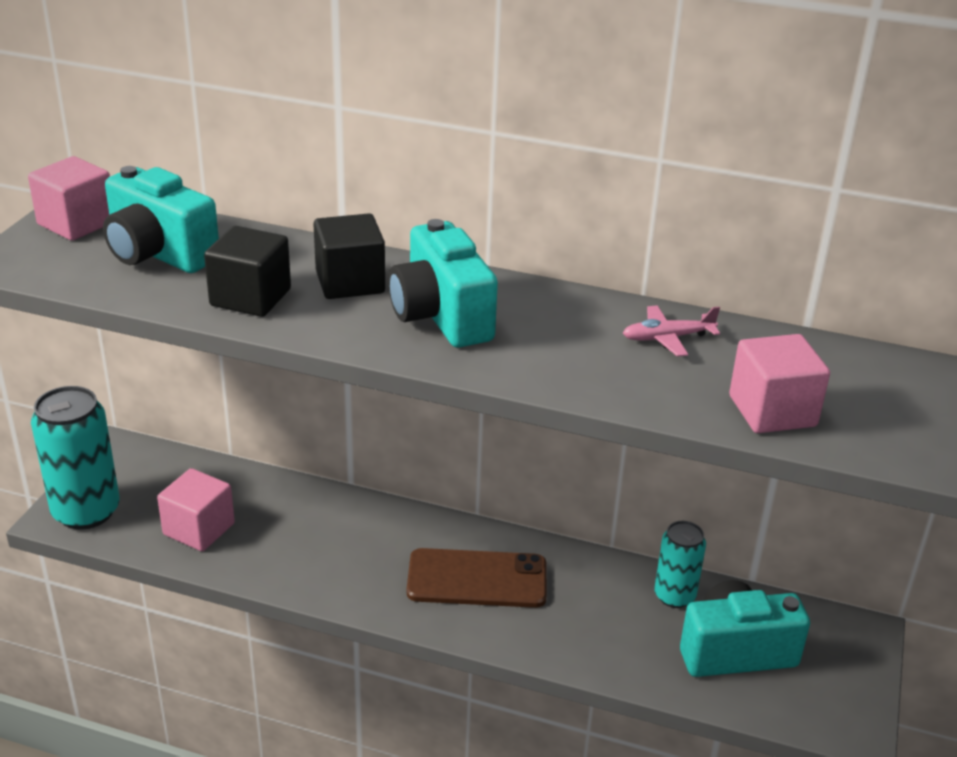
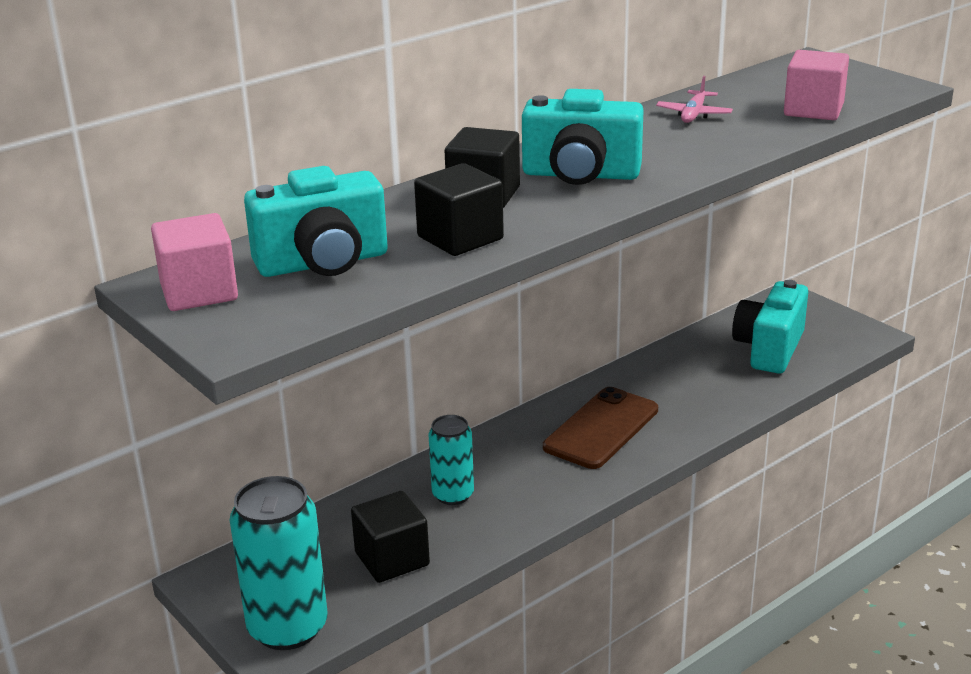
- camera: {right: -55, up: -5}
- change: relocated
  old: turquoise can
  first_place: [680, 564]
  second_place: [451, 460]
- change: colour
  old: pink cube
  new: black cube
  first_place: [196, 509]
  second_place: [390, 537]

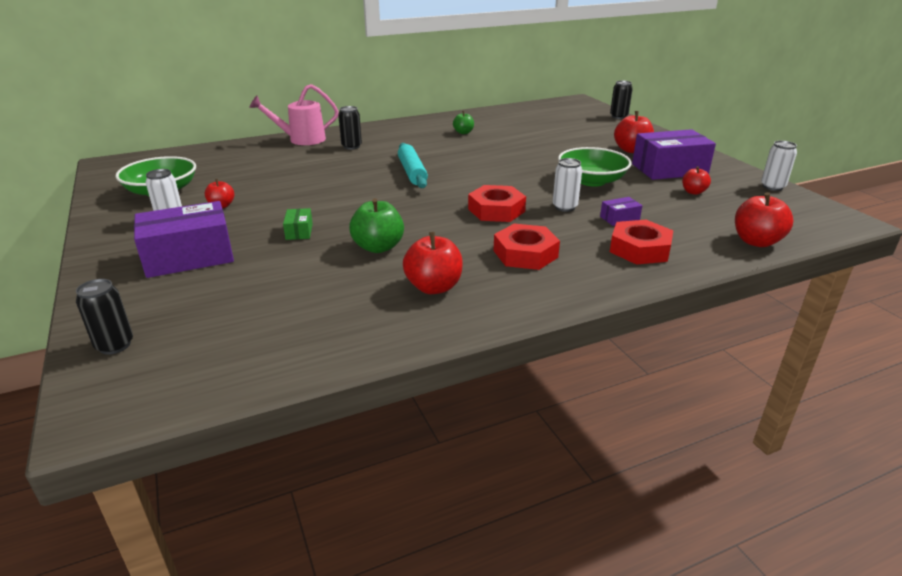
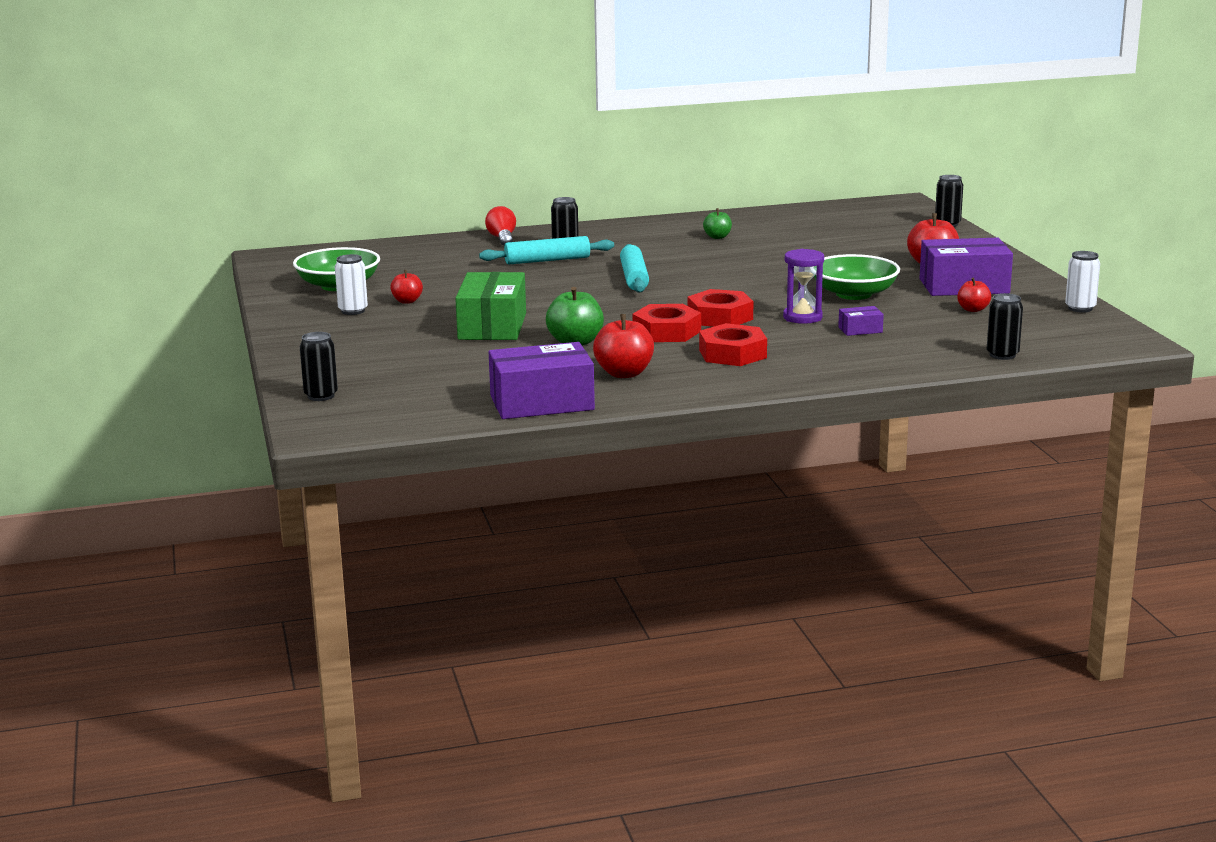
- camera: {right: 10, up: -10}
- change: appeared
  new: turquoise rolling pin
  second_place: [546, 250]
- change: relocated
  old: purple box
  first_place: [184, 239]
  second_place: [542, 380]
- change: relocated
  old: red nut
  first_place: [641, 242]
  second_place: [666, 323]
- change: exchanged
  old: pink watering can
  new: red light bulb
  first_place: [294, 114]
  second_place: [500, 226]
- change: exchanged
  old: white can
  new: purple hourglass
  first_place: [567, 185]
  second_place: [803, 286]
- change: exchanged
  old: red apple
  new: black can
  first_place: [764, 219]
  second_place: [1005, 326]
- change: size
  old: green box
  first_place: [298, 224]
  second_place: [490, 306]
  factor: 2.25

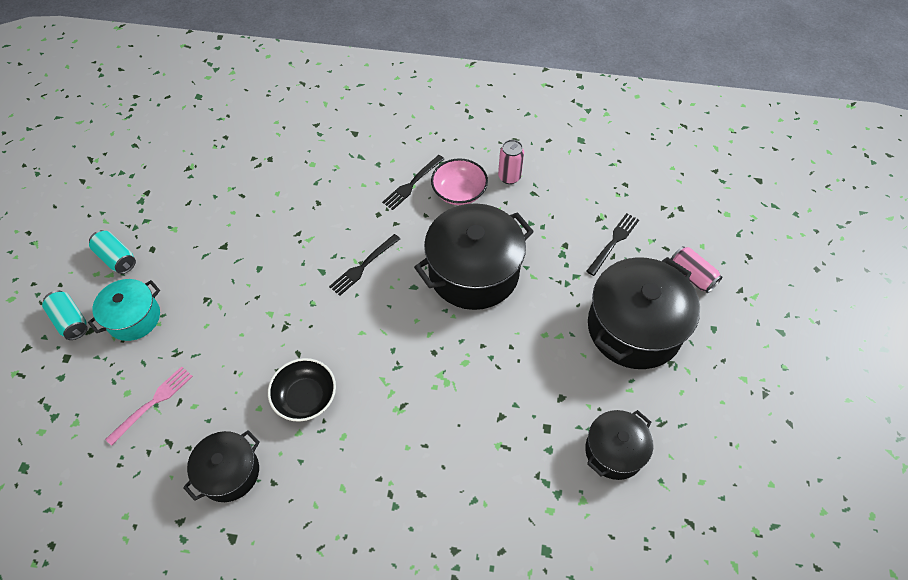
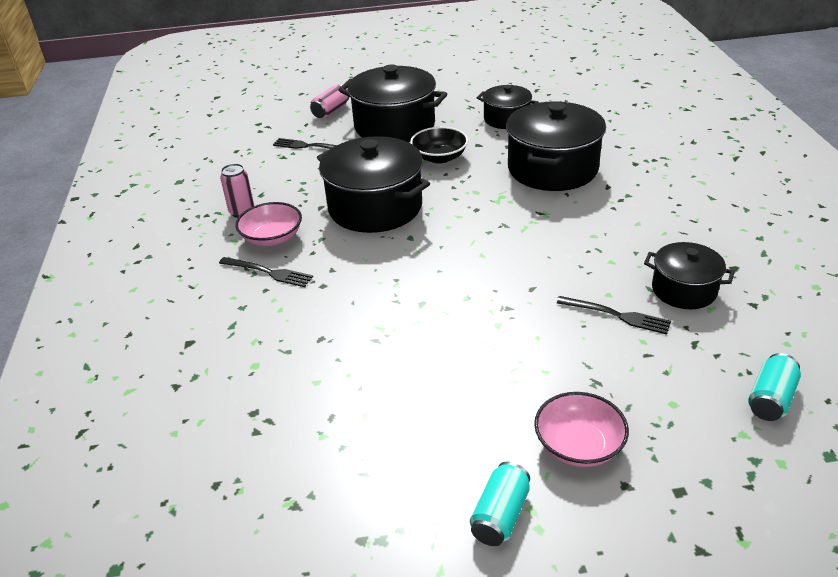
- camera: {right: -105, up: -20}
- change: missing
  old: pink fork
  first_place: [149, 406]
- change: appeared
  new: black pot
  second_place: [556, 146]
- change: relocated
  old: turquoise can
  first_place: [65, 315]
  second_place: [774, 387]
- change: relocated
  old: black bowl
  first_place: [302, 390]
  second_place: [439, 145]
- change: relocated
  old: black fork
  first_place: [364, 265]
  second_place: [614, 315]
- change: exchanged
  old: turquoise pot
  new: pink bowl
  first_place: [124, 310]
  second_place: [581, 429]

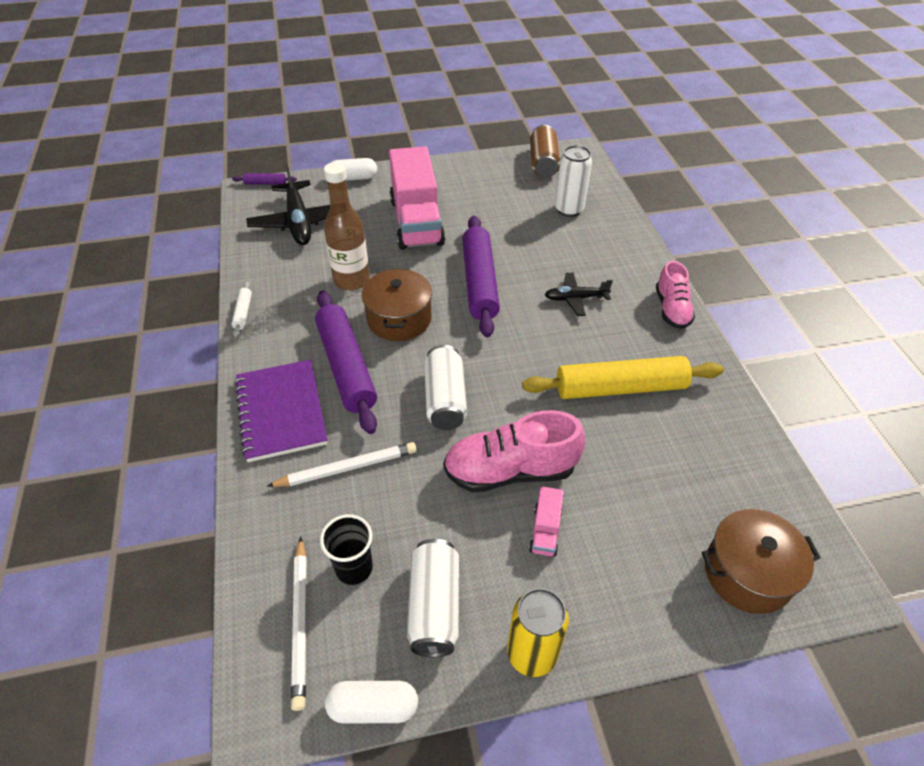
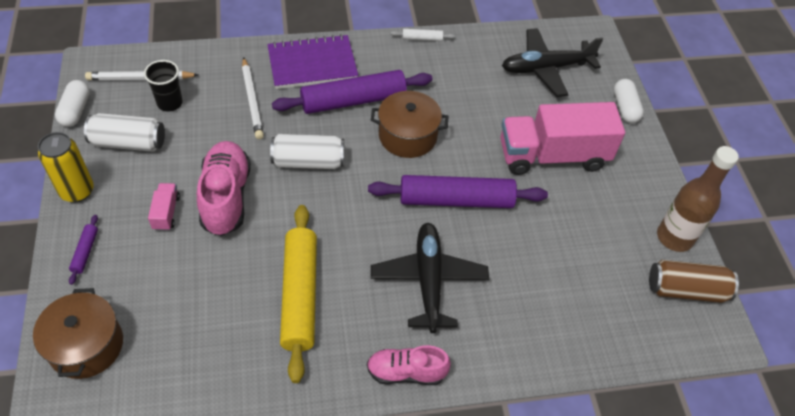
- camera: {right: 90, up: 5}
- change: missing
  old: white can
  first_place: [573, 181]
- change: relocated
  old: purple rolling pin
  first_place: [264, 179]
  second_place: [83, 250]
- change: relocated
  old: brown bottle
  first_place: [347, 226]
  second_place: [698, 199]
- change: spun
  old: pink truck
  first_place: [546, 521]
  second_place: [164, 207]
  degrees: 75
- change: size
  old: black plane
  first_place: [579, 294]
  second_place: [430, 278]
  factor: 1.75

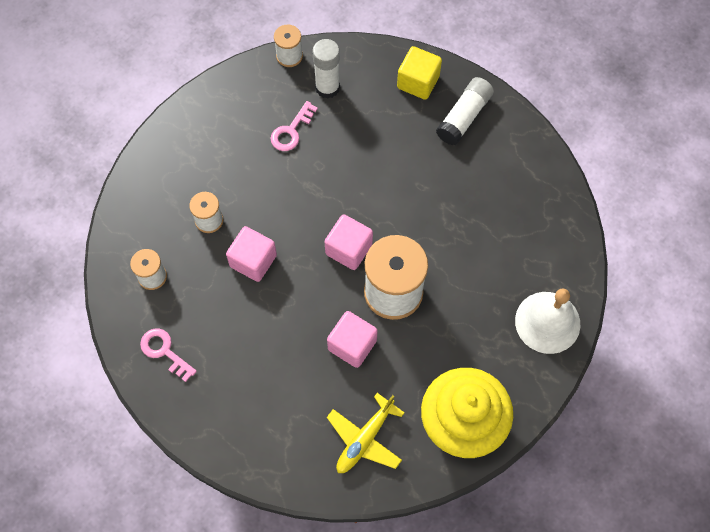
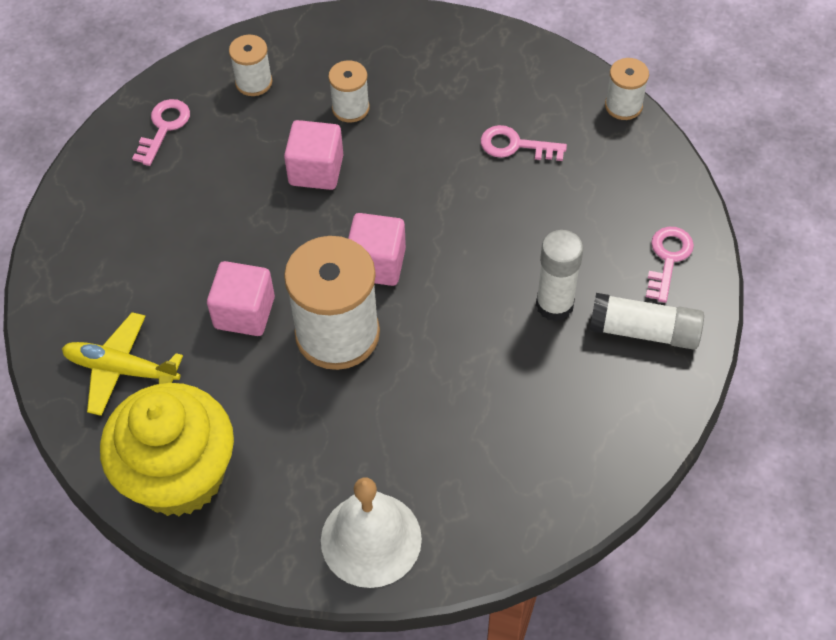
- camera: {right: 70, up: -10}
- change: relocated
  old: white glue stick
  first_place: [326, 69]
  second_place: [559, 275]
- change: exchanged
  old: yellow cube
  new: pink key
  first_place: [419, 73]
  second_place: [670, 265]

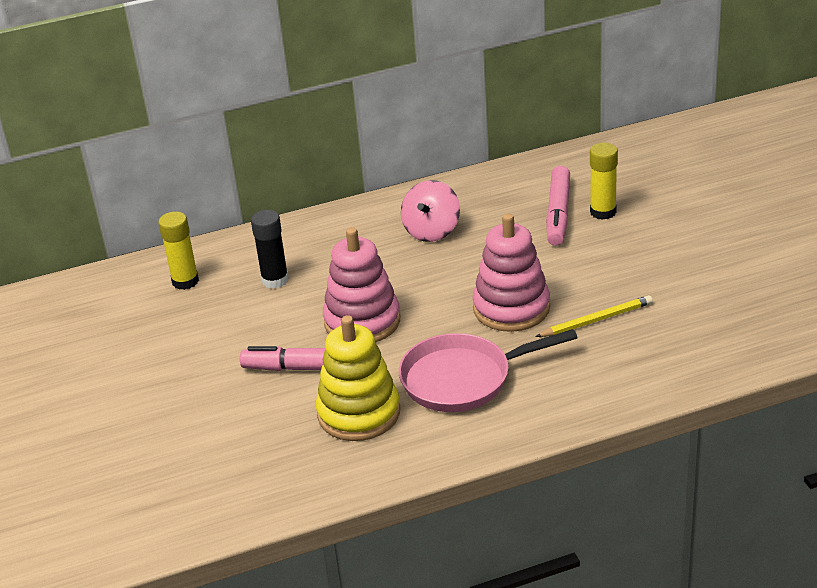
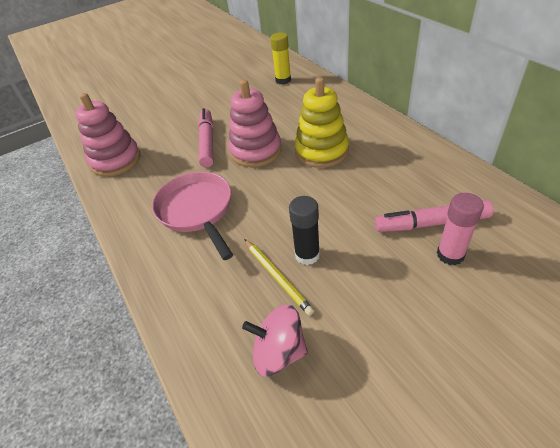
- camera: {right: 80, up: 10}
- change: relocated
  old: black glue stick
  first_place: [270, 249]
  second_place: [304, 230]
- change: relocated
  old: yellow stacking toy
  first_place: [358, 378]
  second_place: [322, 122]
- change: relocated
  old: pink spinning top
  first_place: [430, 211]
  second_place: [275, 341]
- change: relocated
  old: pink stacking toy
  first_place: [511, 272]
  second_place: [107, 135]
- change: colour
  old: yellow glue stick
  new: pink glue stick
  first_place: [604, 181]
  second_place: [460, 229]

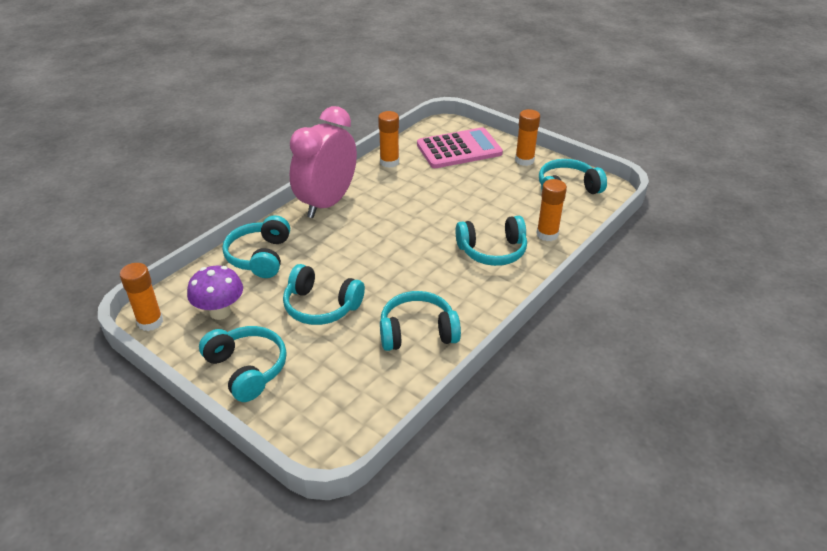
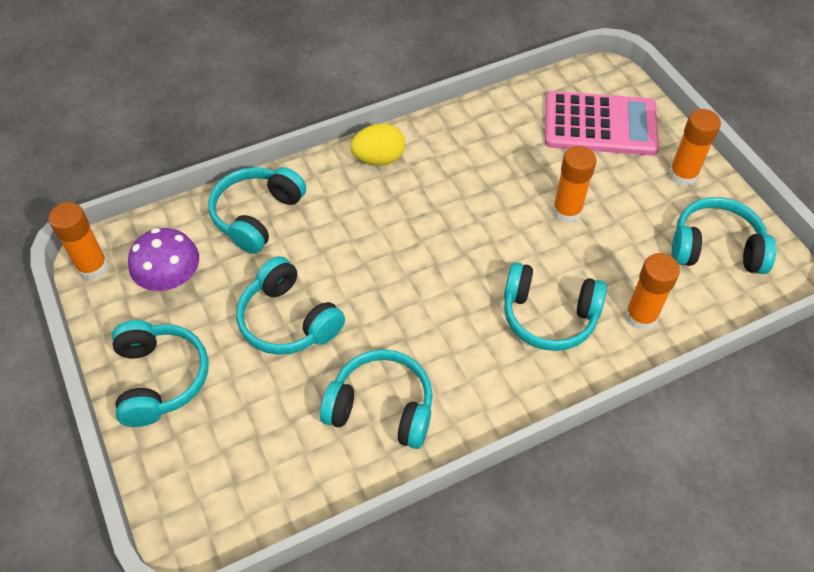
- camera: {right: 25, up: 15}
- change: relocated
  old: orange glue stick
  first_place: [388, 139]
  second_place: [574, 184]
- change: exchanged
  old: pink clock
  new: yellow egg
  first_place: [323, 162]
  second_place: [378, 144]

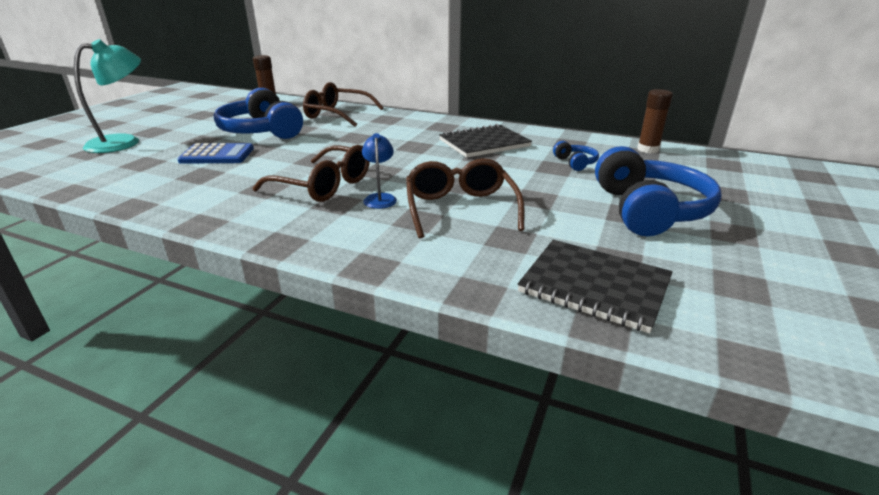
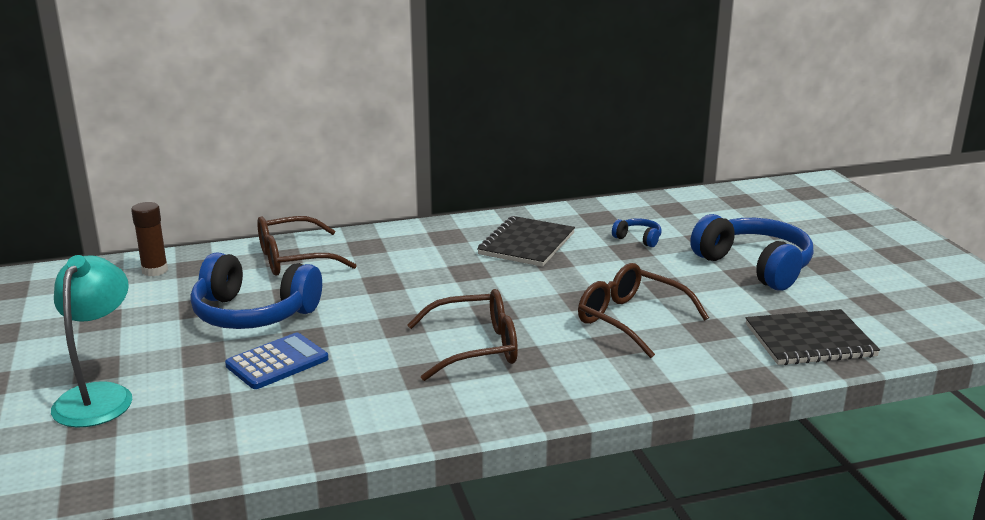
- camera: {right: -40, up: -5}
- change: missing
  old: blue lamp
  first_place: [379, 171]
- change: missing
  old: brown glue stick
  first_place: [655, 121]

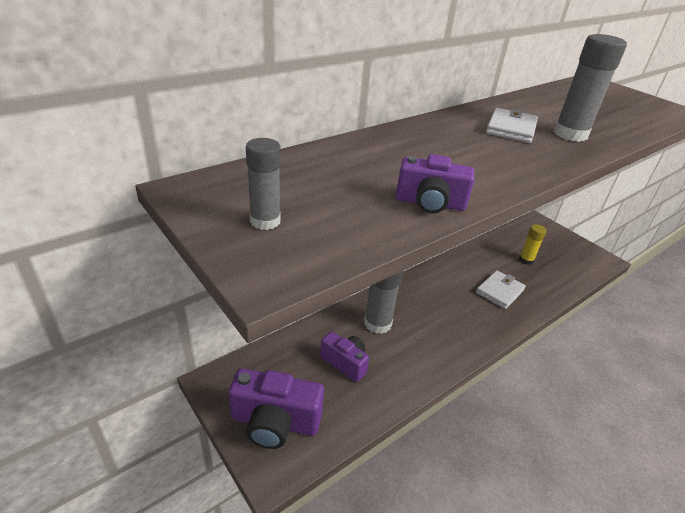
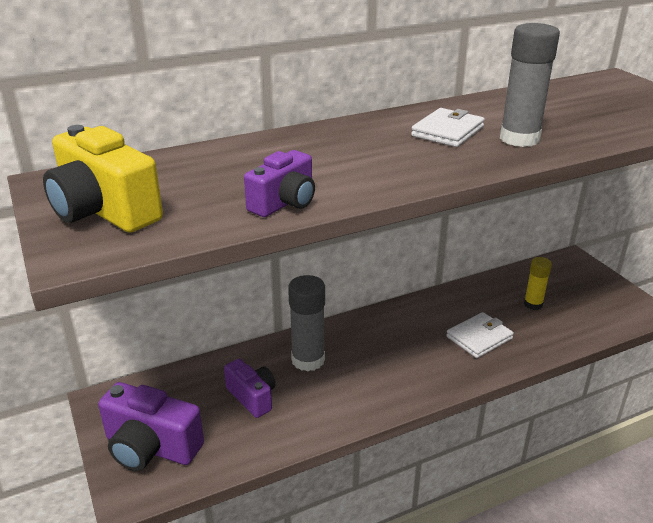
- camera: {right: 15, up: -5}
- change: exchanged
  old: grey glue stick
  new: yellow camera
  first_place: [263, 184]
  second_place: [103, 179]
- change: spun
  old: purple camera
  first_place: [435, 184]
  second_place: [279, 183]
  degrees: -75

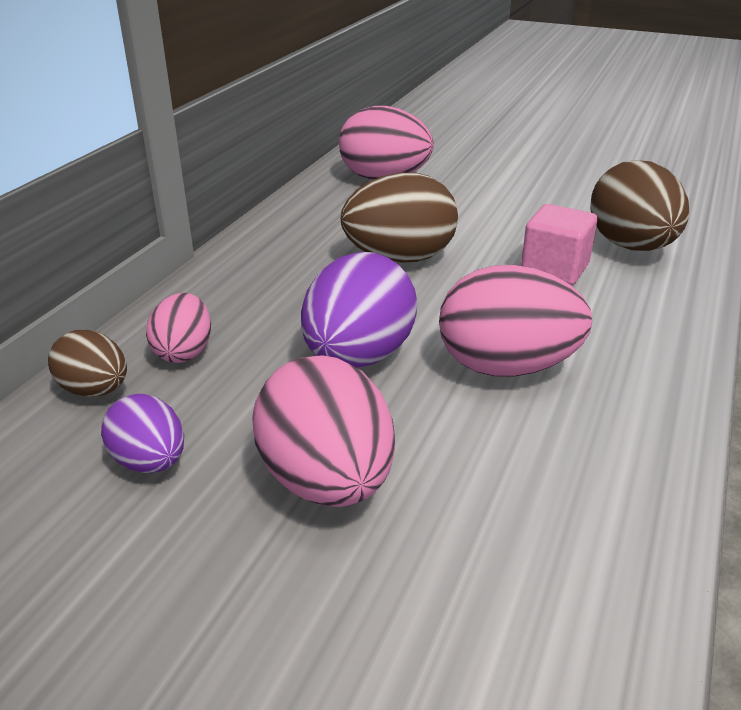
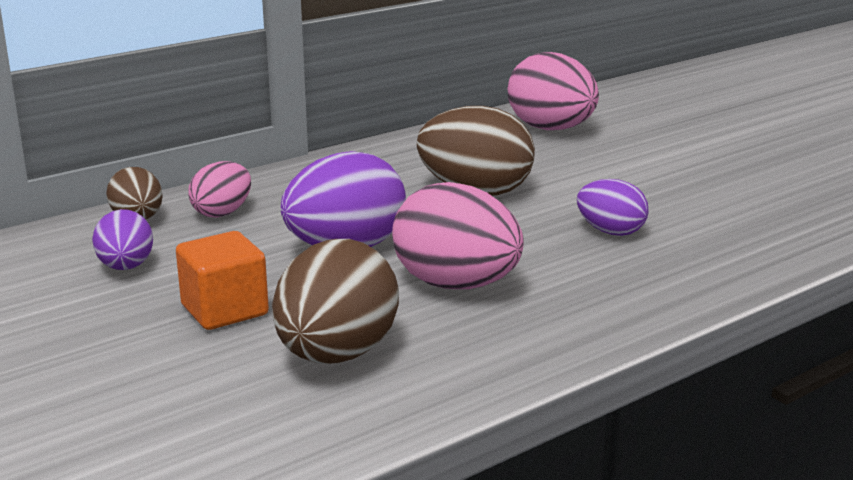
- camera: {right: 30, up: -10}
- change: relocated
  old: brown egg
  first_place: [639, 205]
  second_place: [335, 301]
- change: exchanged
  old: pink egg
  new: orange cube
  first_place: [323, 431]
  second_place: [222, 280]
- change: exchanged
  old: pink cube
  new: purple egg
  first_place: [559, 244]
  second_place: [613, 207]

